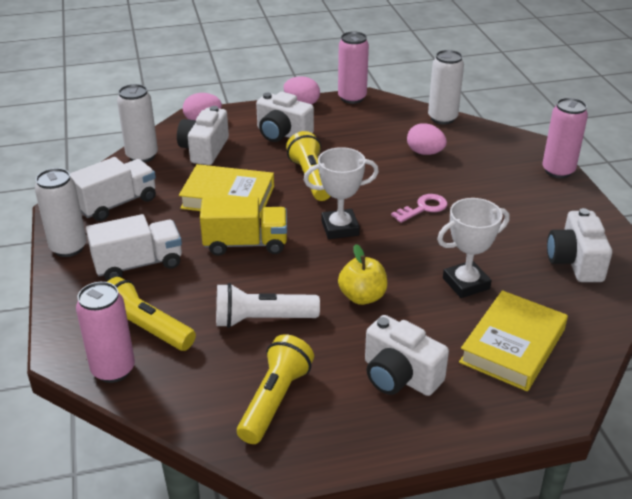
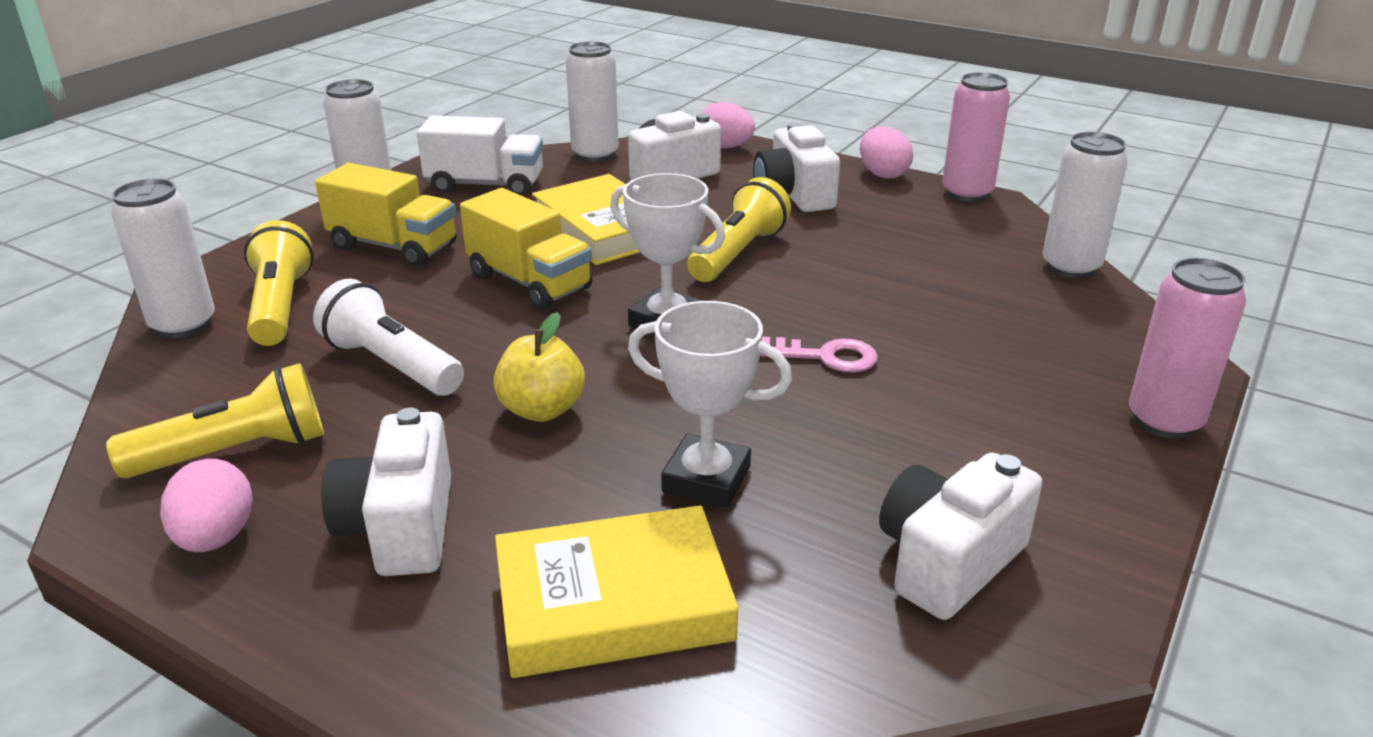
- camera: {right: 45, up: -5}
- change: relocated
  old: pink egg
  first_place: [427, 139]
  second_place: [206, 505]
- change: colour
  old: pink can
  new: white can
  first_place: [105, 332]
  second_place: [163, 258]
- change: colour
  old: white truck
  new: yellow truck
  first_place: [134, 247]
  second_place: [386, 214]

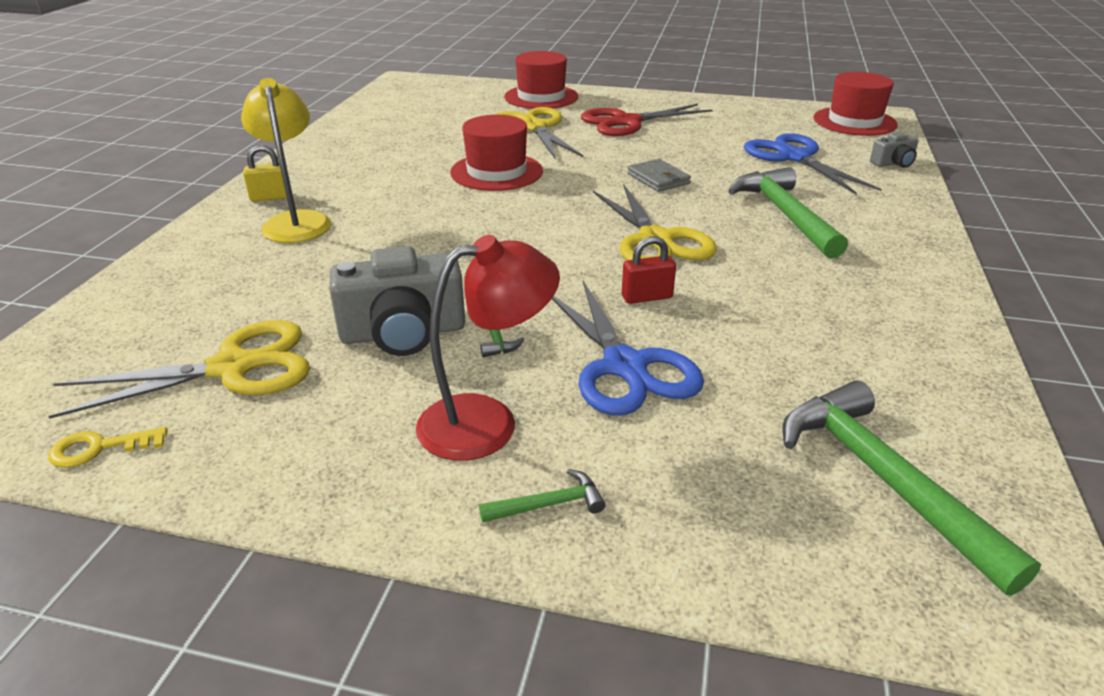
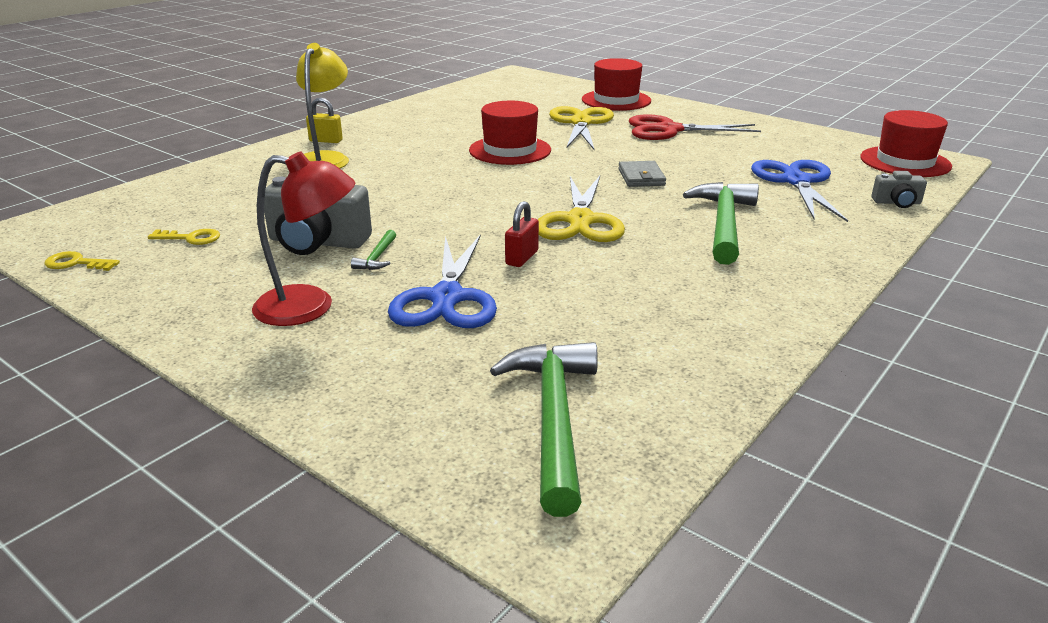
- camera: {right: 25, up: -5}
- change: missing
  old: green hammer
  first_place: [542, 495]
- change: exchanged
  old: yellow scissors
  new: yellow key
  first_place: [179, 369]
  second_place: [184, 237]
- change: spun
  old: red padlock
  first_place: [649, 270]
  second_place: [522, 234]
  degrees: -75

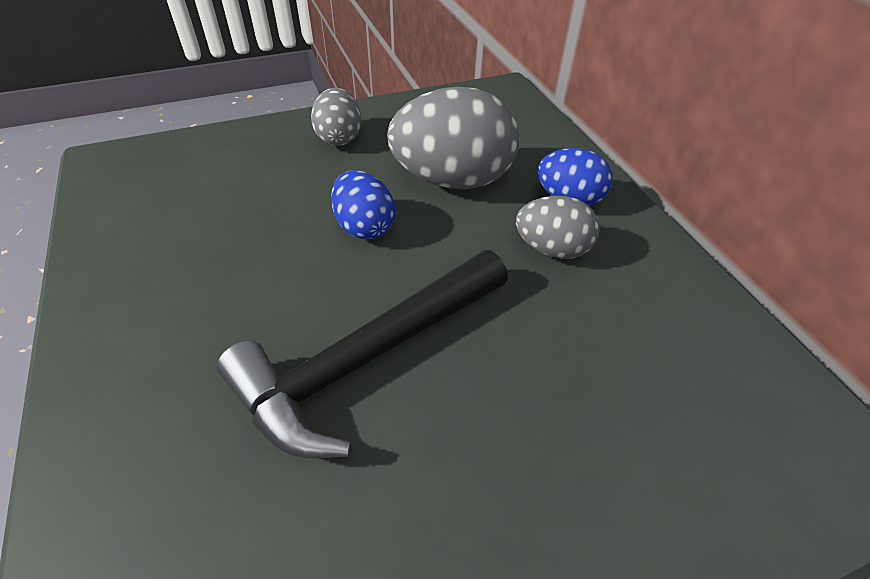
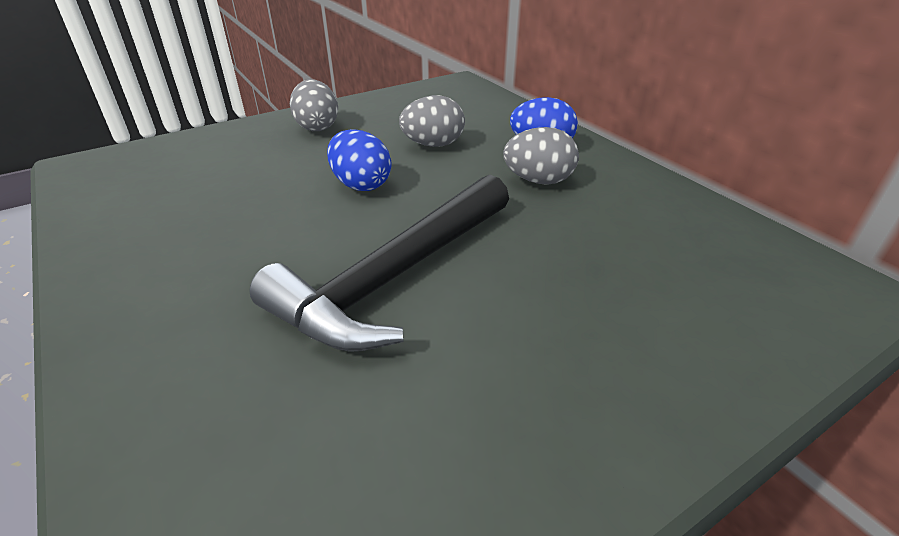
- camera: {right: -10, up: -10}
- change: size
  old: grey egg
  first_place: [453, 138]
  second_place: [432, 121]
  factor: 0.56

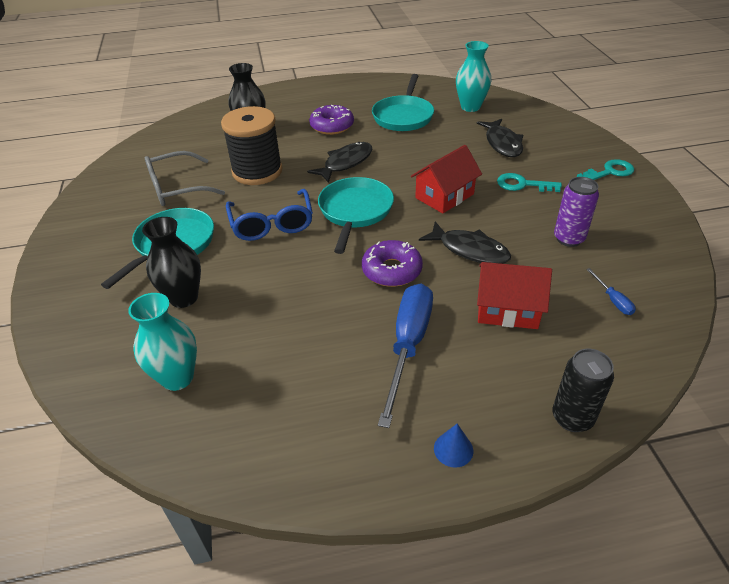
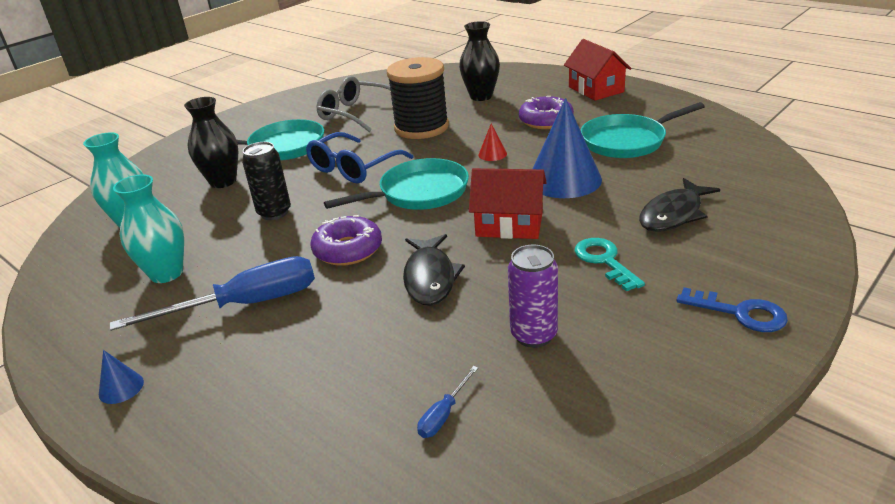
- camera: {right: 55, up: -10}
- change: appeared
  new: blue cone
  second_place: [567, 148]
- change: relocated
  old: turquoise vase
  first_place: [473, 76]
  second_place: [148, 228]
- change: relocated
  old: red house
  first_place: [514, 295]
  second_place: [598, 70]
- change: relocated
  old: black can
  first_place: [583, 390]
  second_place: [266, 181]
- change: exchanged
  old: black fish
  new: red cone
  first_place: [339, 162]
  second_place: [492, 142]
- change: colour
  old: turquoise key
  new: blue key
  first_place: [605, 169]
  second_place: [732, 309]

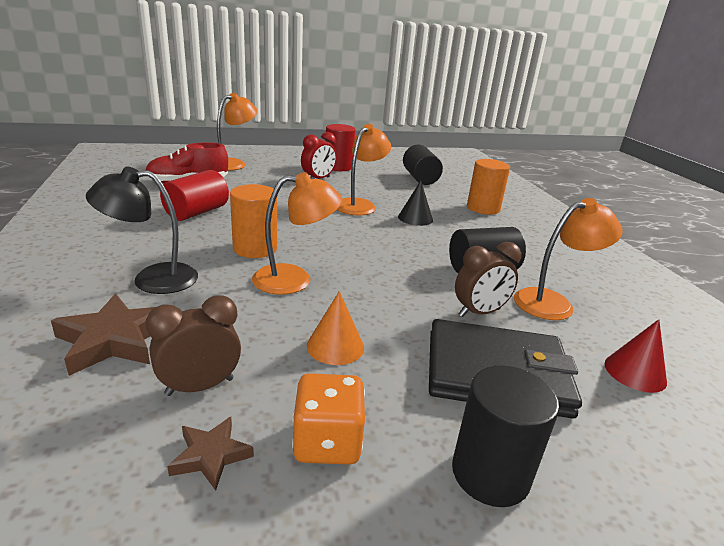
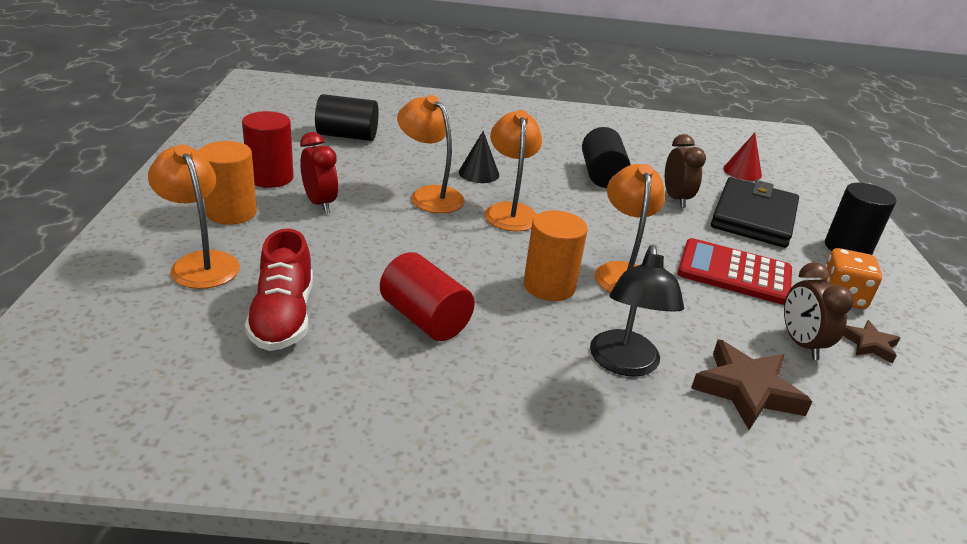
- camera: {right: -75, up: 5}
- change: relocated
  old: orange cylinder
  first_place: [488, 187]
  second_place: [228, 183]
- change: relocated
  old: orange lamp
  first_place: [568, 259]
  second_place: [513, 170]
- change: exchanged
  old: orange cone
  new: red calculator
  first_place: [335, 328]
  second_place: [734, 271]

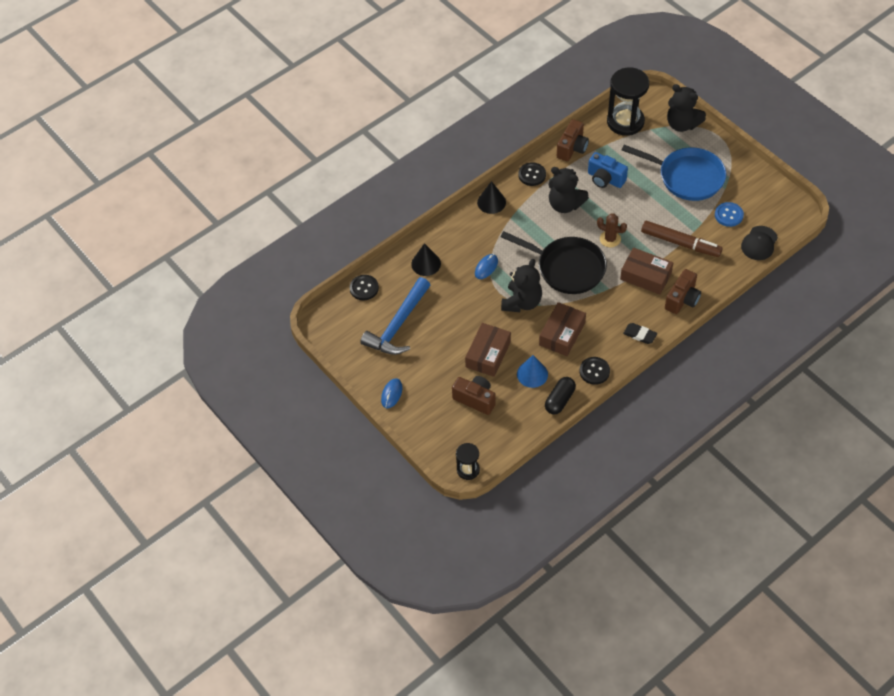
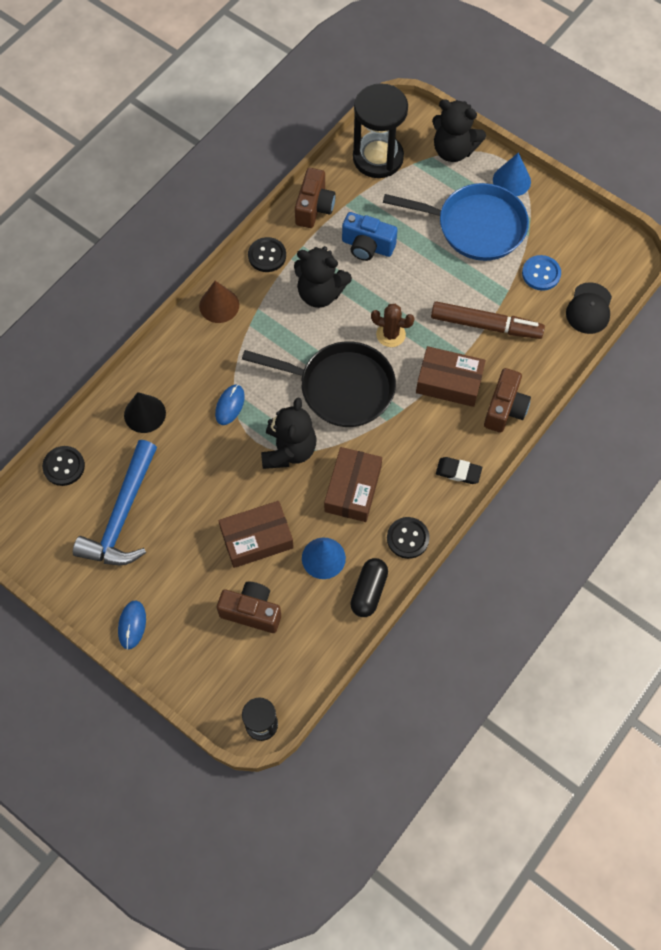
- camera: {right: -15, up: 10}
- change: appeared
  new: blue cone
  second_place: [512, 174]
- change: colour
  old: black cone
  new: brown cone
  first_place: [491, 197]
  second_place: [219, 302]
- change: spun
  old: brown box
  first_place: [488, 350]
  second_place: [256, 534]
  degrees: 60

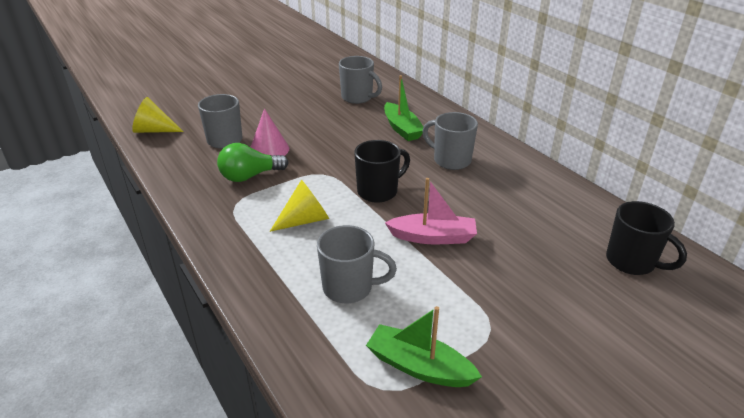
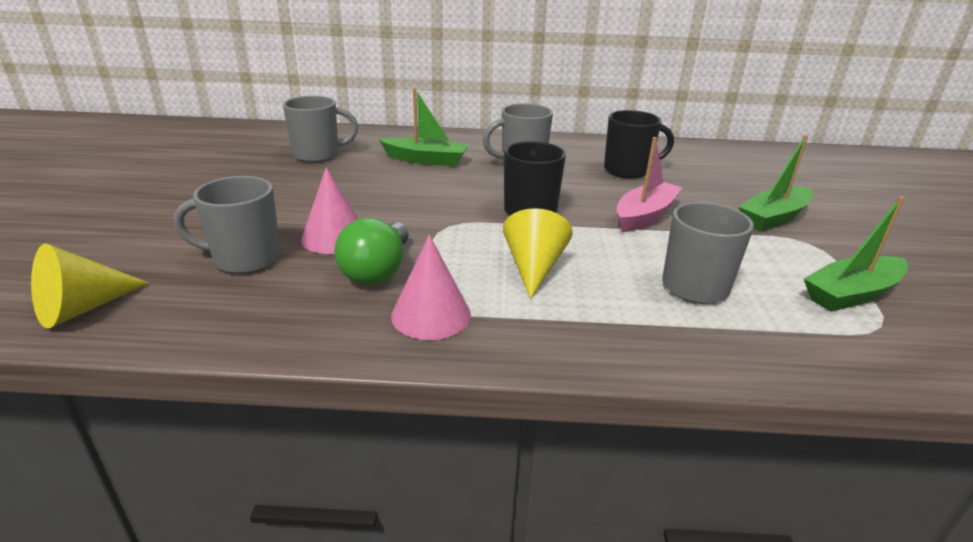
- camera: {right: -55, up: -5}
- change: appeared
  new: pink cone
  second_place: [431, 287]
- change: appeared
  new: green boat
  second_place: [776, 183]
- change: relocated
  old: black mug
  first_place: [646, 238]
  second_place: [639, 144]

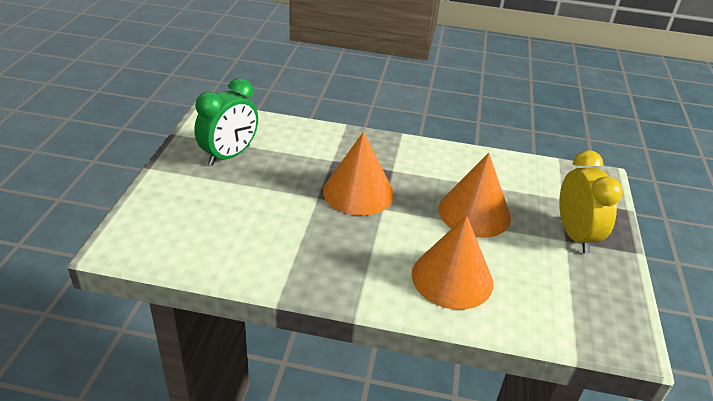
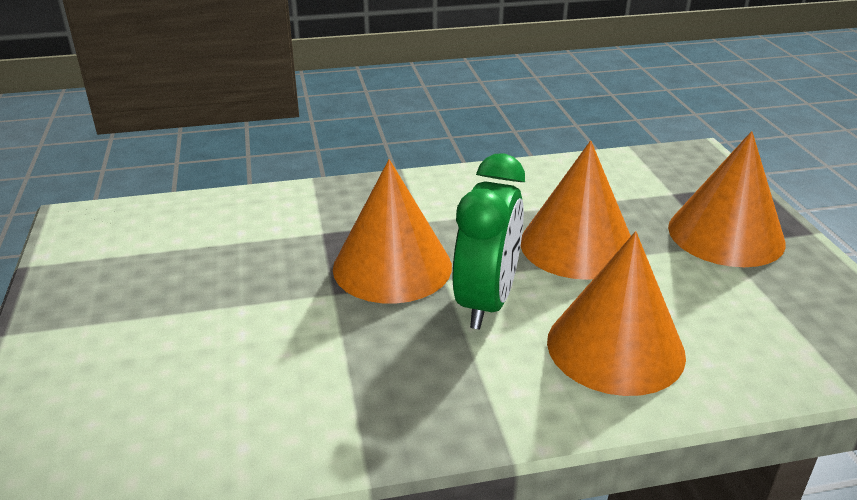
- camera: {right: -20, up: -5}
- change: relocated
  old: green clock
  first_place: [226, 122]
  second_place: [489, 241]
- change: exchanged
  old: yellow clock
  new: orange cone
  first_place: [591, 201]
  second_place: [727, 199]

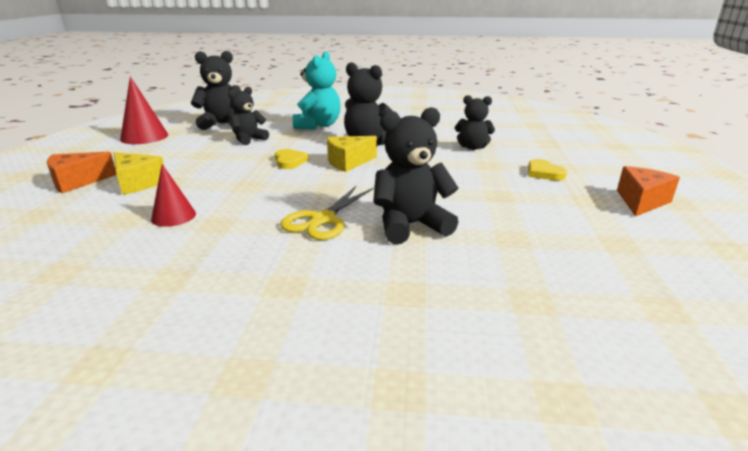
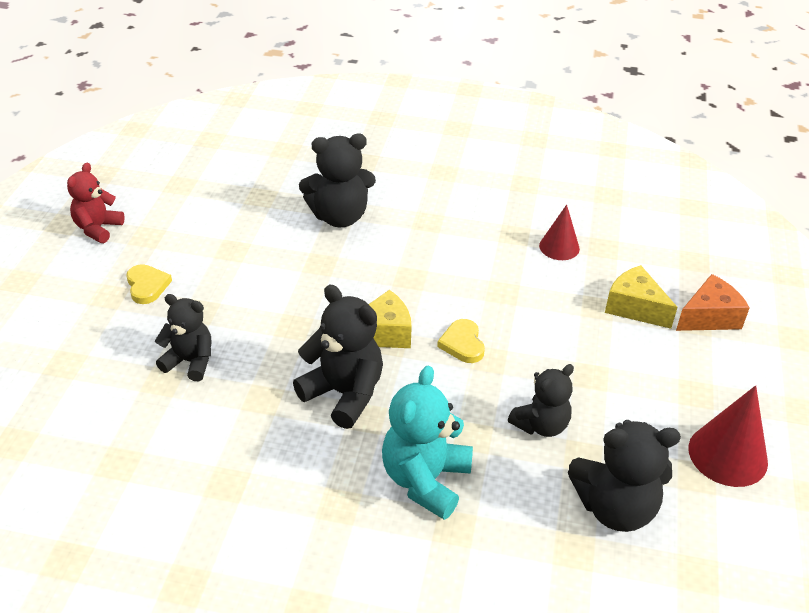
- camera: {right: -175, up: 15}
- change: missing
  old: yellow scissors
  first_place: [326, 213]
- change: exchanged
  old: orange cheese
  new: red teddy bear
  first_place: [648, 191]
  second_place: [96, 203]

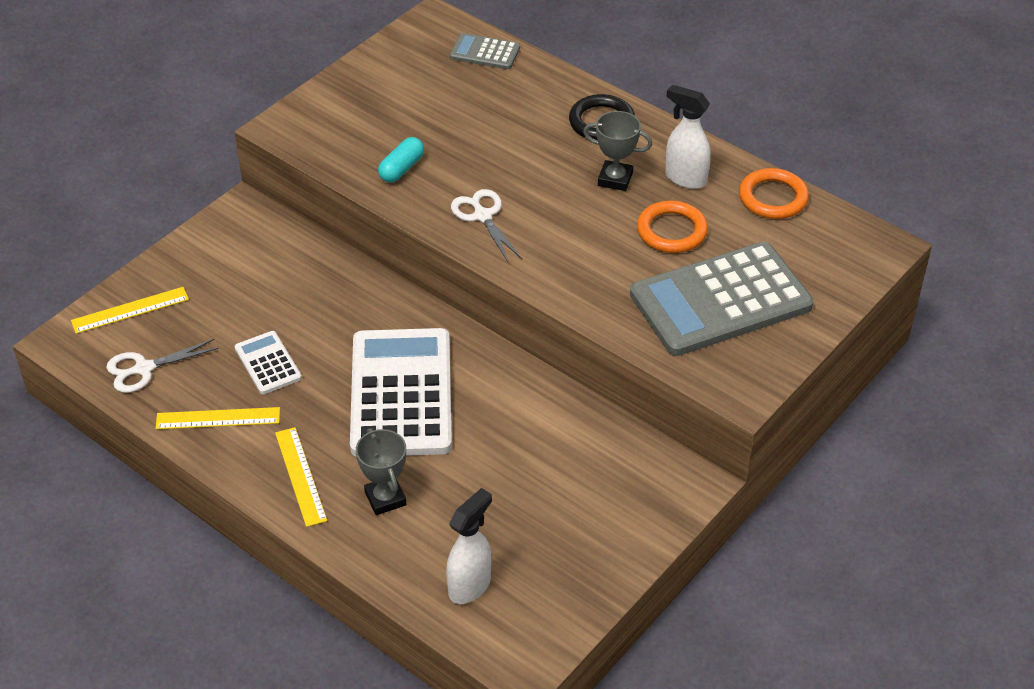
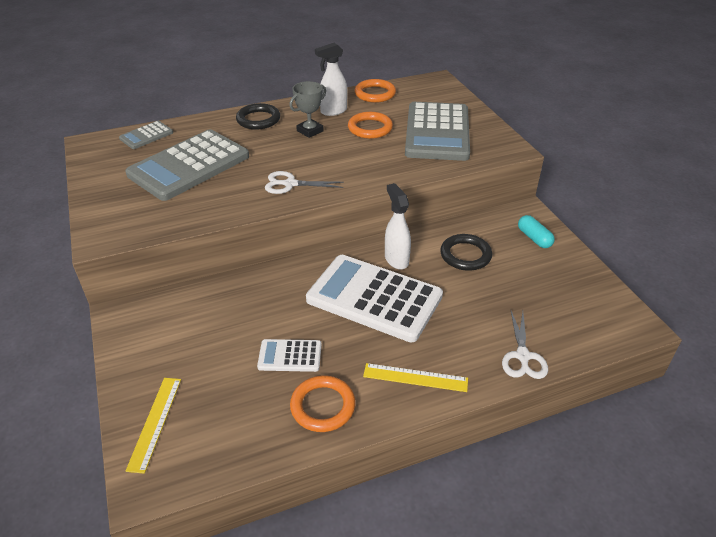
- camera: {right: -60, up: -5}
- change: missing
  old: grey trophy
  first_place: [381, 471]
- change: appeared
  new: grey calculator
  second_place: [187, 165]
- change: appeared
  new: black ring
  second_place: [466, 252]
- change: relocated
  old: white scissors
  first_place: [162, 366]
  second_place: [525, 345]
- change: relocated
  old: turquoise capsule
  first_place: [401, 160]
  second_place: [536, 231]
- change: relocated
  old: white spray bottle
  first_place: [469, 546]
  second_place: [398, 226]
- change: exchanged
  old: yellow ruler
  new: orange ring
  first_place: [217, 418]
  second_place: [323, 404]

